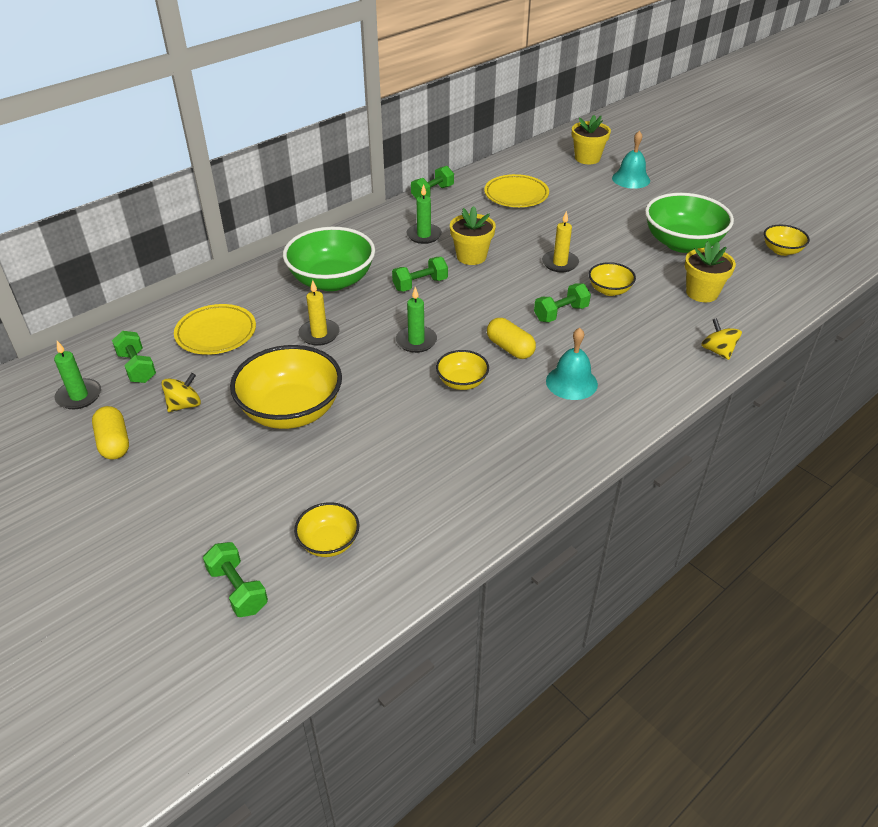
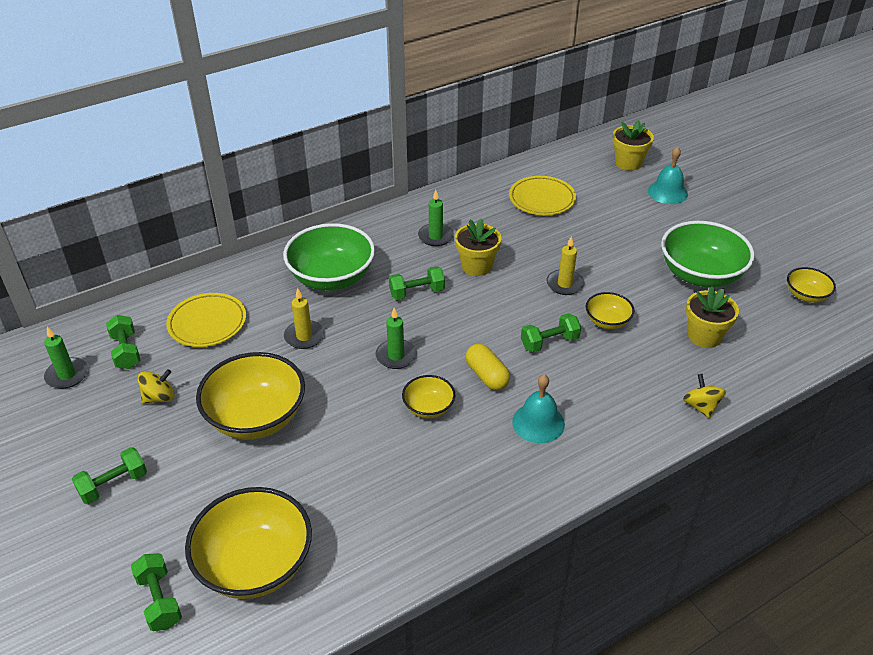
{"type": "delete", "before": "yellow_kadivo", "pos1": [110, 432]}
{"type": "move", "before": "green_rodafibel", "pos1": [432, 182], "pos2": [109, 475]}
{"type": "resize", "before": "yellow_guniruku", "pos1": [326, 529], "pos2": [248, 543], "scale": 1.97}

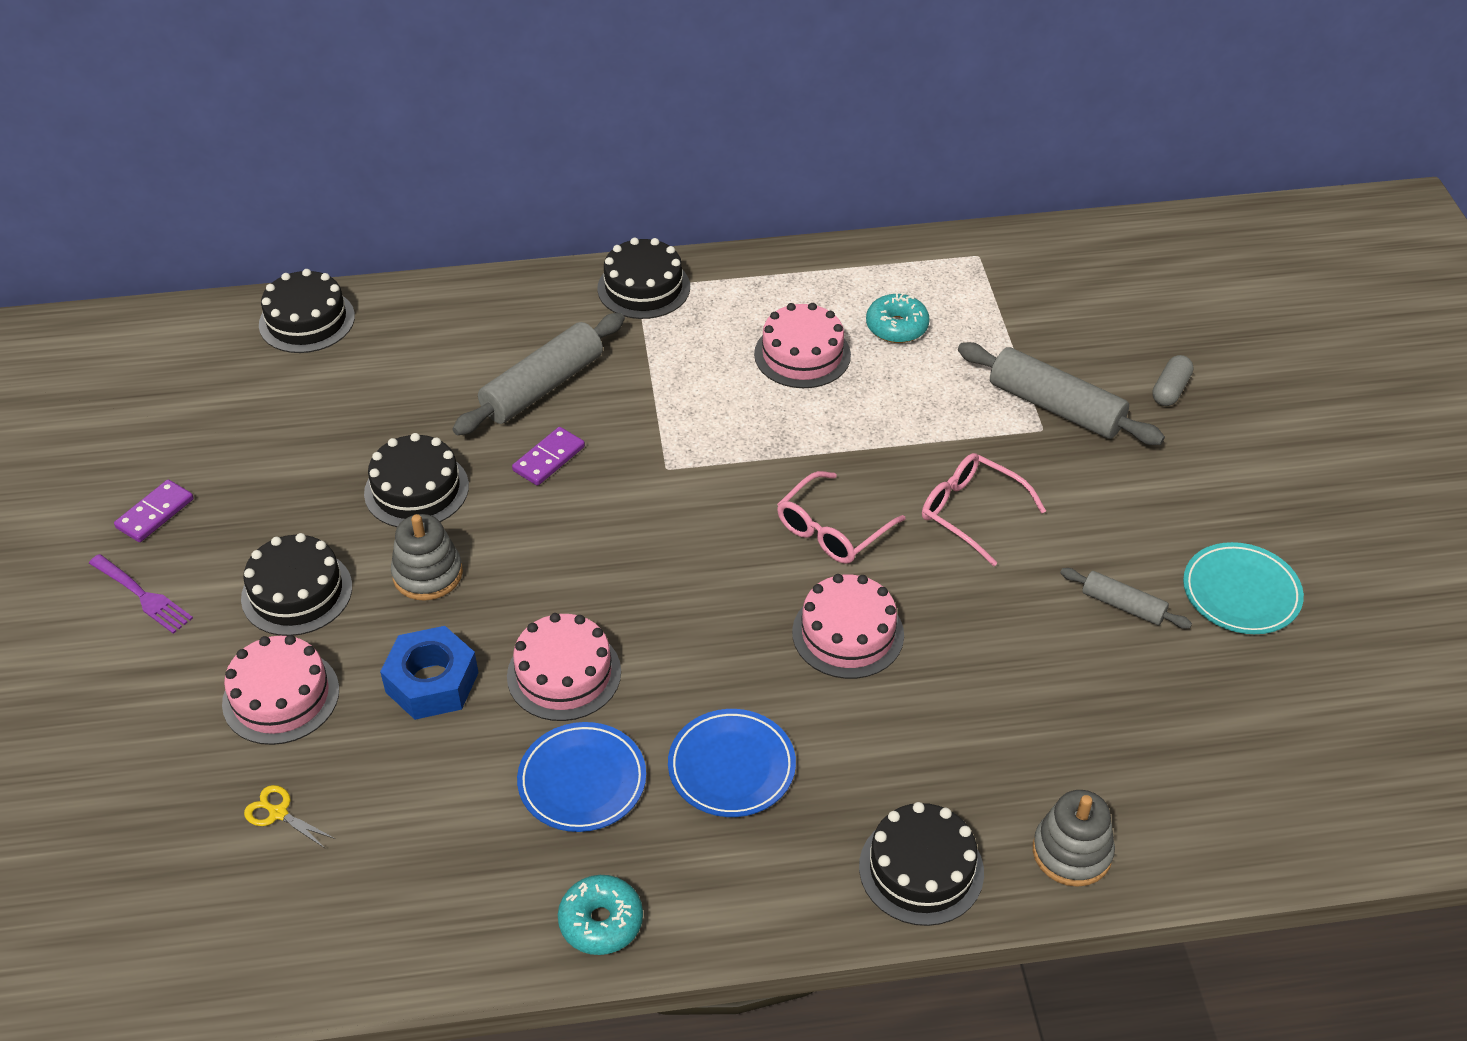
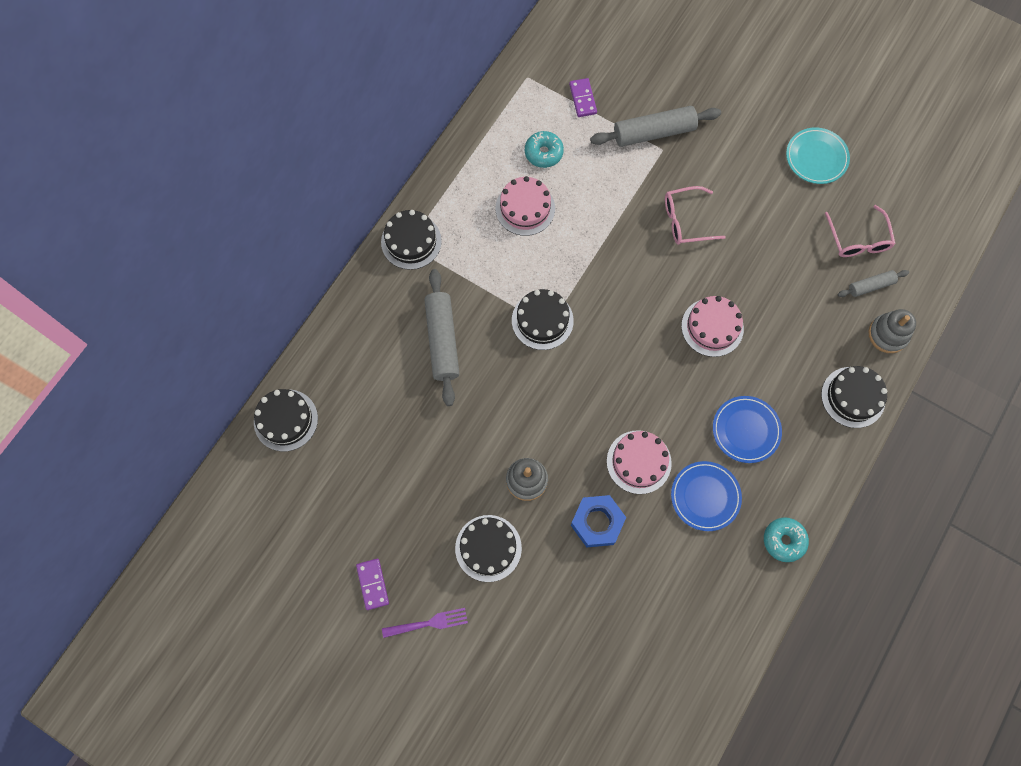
{"type": "delete", "before": "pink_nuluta", "pos1": [280, 690]}
{"type": "delete", "before": "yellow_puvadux", "pos1": [289, 817]}
{"type": "delete", "before": "grey_kadivo", "pos1": [1173, 380]}
{"type": "move", "before": "black_nuluta", "pos1": [416, 480], "pos2": [543, 319]}
{"type": "move", "before": "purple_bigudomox", "pos1": [548, 456], "pos2": [583, 97]}
{"type": "move", "before": "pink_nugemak", "pos1": [841, 517], "pos2": [860, 231]}
{"type": "move", "before": "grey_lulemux", "pos1": [1126, 598], "pos2": [873, 283]}

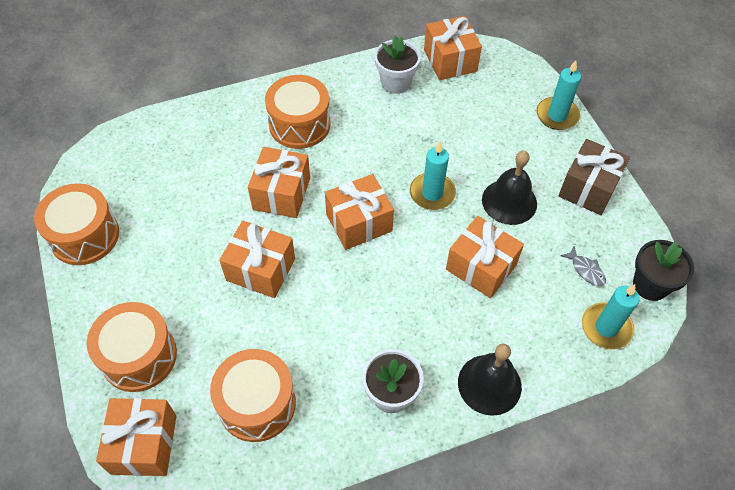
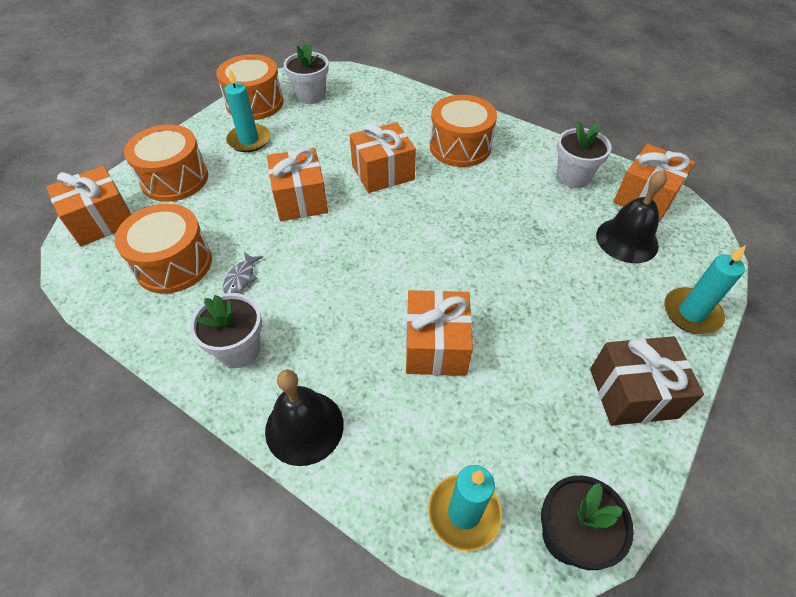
{"type": "delete", "before": "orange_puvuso", "pos1": [359, 212]}
{"type": "insert", "after": "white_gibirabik", "pos2": [306, 73]}
{"type": "move", "before": "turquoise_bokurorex", "pos1": [433, 175], "pos2": [247, 110]}
{"type": "move", "before": "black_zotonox", "pos1": [509, 188], "pos2": [631, 216]}
{"type": "move", "before": "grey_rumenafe", "pos1": [583, 266], "pos2": [243, 272]}

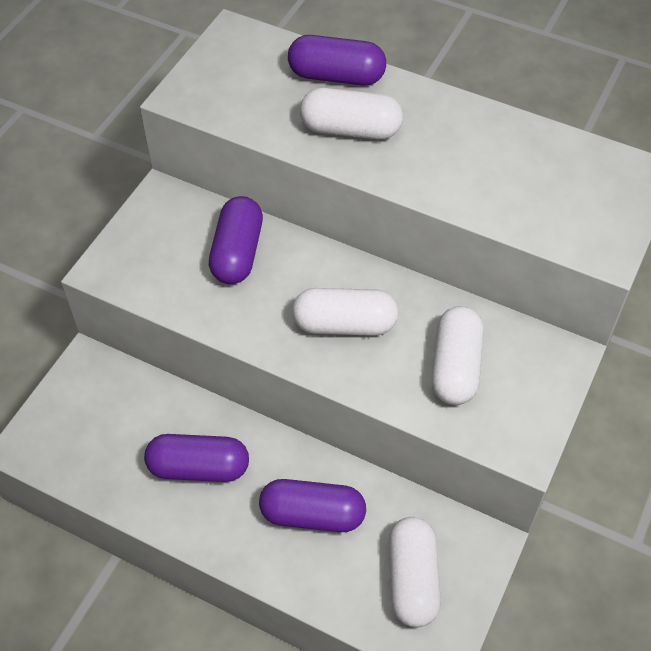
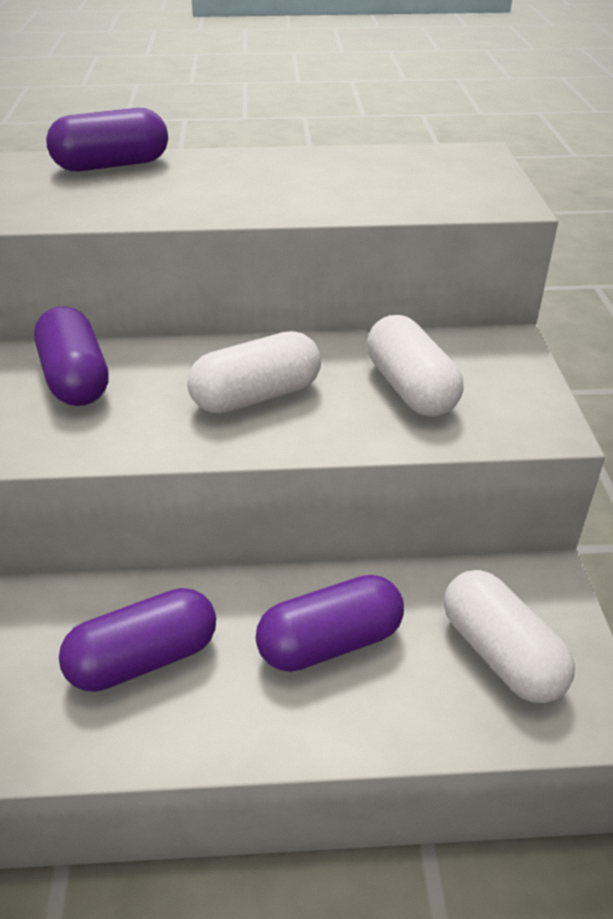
{"type": "delete", "before": "white_kadivo", "pos1": [351, 113]}

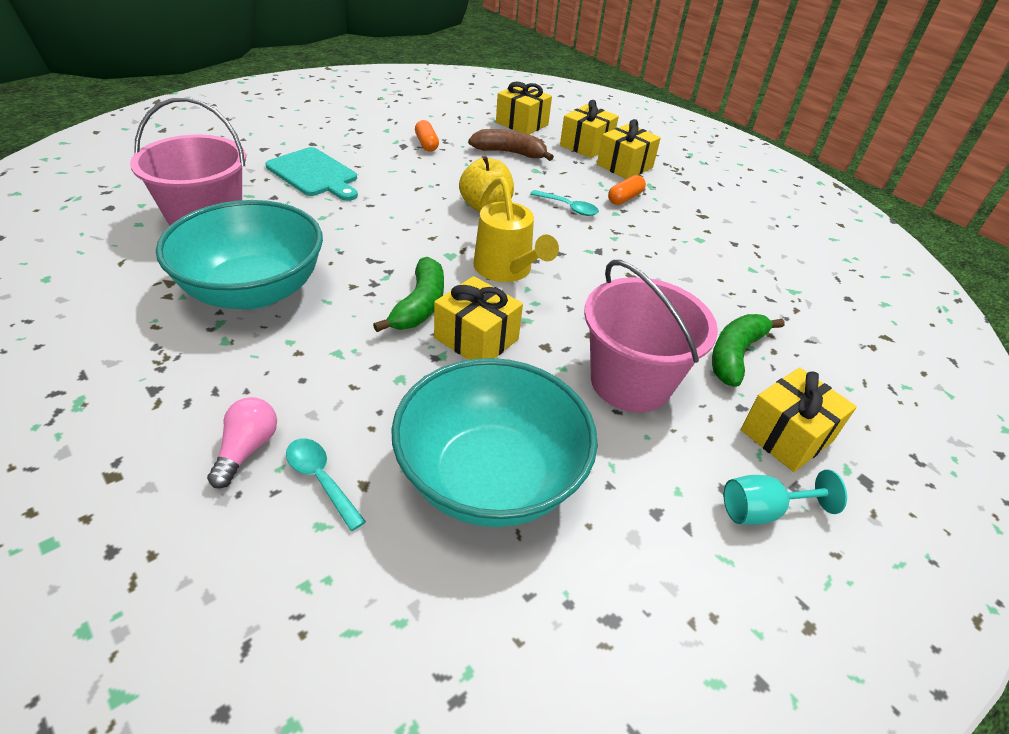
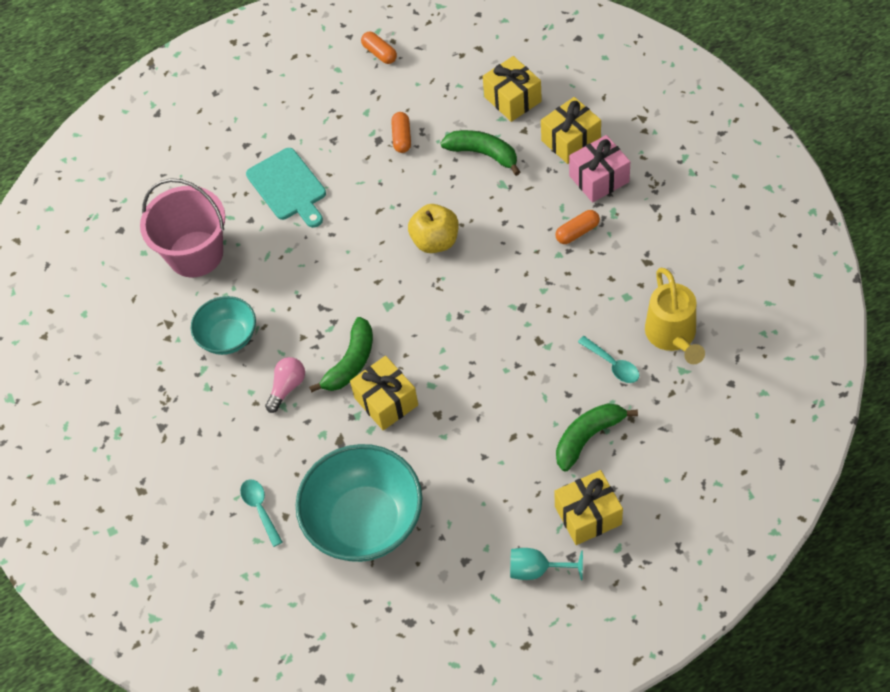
{"type": "delete", "before": "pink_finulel", "pos1": [651, 336]}
{"type": "insert", "after": "orange_kadivo", "pos2": [379, 48]}
{"type": "move", "before": "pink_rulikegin", "pos1": [242, 442], "pos2": [285, 385]}
{"type": "move", "before": "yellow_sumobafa", "pos1": [516, 229], "pos2": [675, 316]}
{"type": "move", "before": "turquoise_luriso", "pos1": [564, 203], "pos2": [608, 359]}
{"type": "recolor", "before": "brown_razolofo", "after": "green_razolofo", "pos1": [511, 145], "pos2": [480, 153]}
{"type": "recolor", "before": "yellow_puvuso", "after": "pink_puvuso", "pos1": [629, 149], "pos2": [599, 169]}
{"type": "resize", "before": "turquoise_guniruku", "pos1": [239, 254], "pos2": [223, 325], "scale": 0.57}

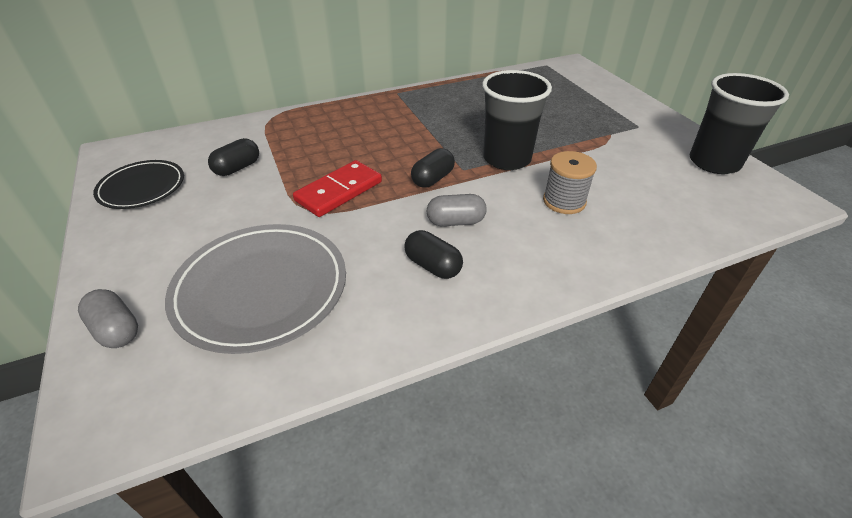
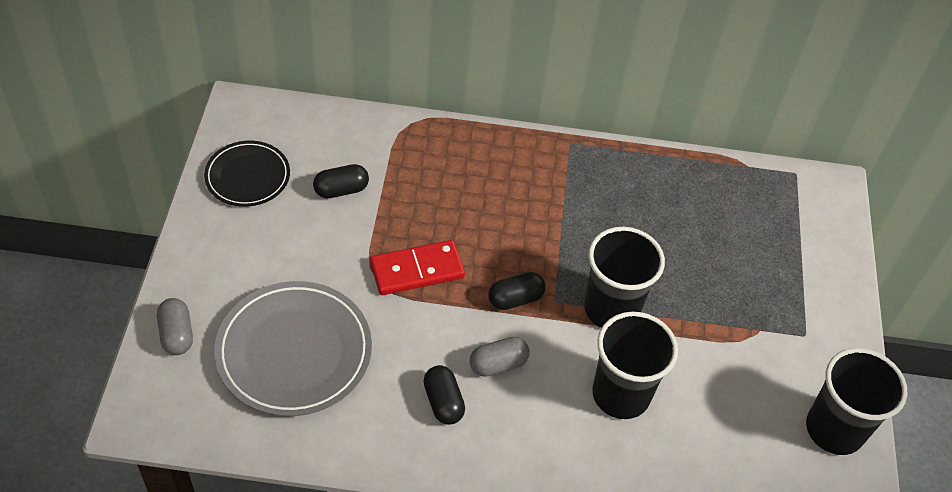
{"type": "replace", "before": "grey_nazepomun", "after": "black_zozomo", "pos1": [570, 182], "pos2": [635, 365]}
{"type": "rotate", "before": "grey_kadivo", "pos1": [457, 210], "pos2": [500, 357], "turn": -45}

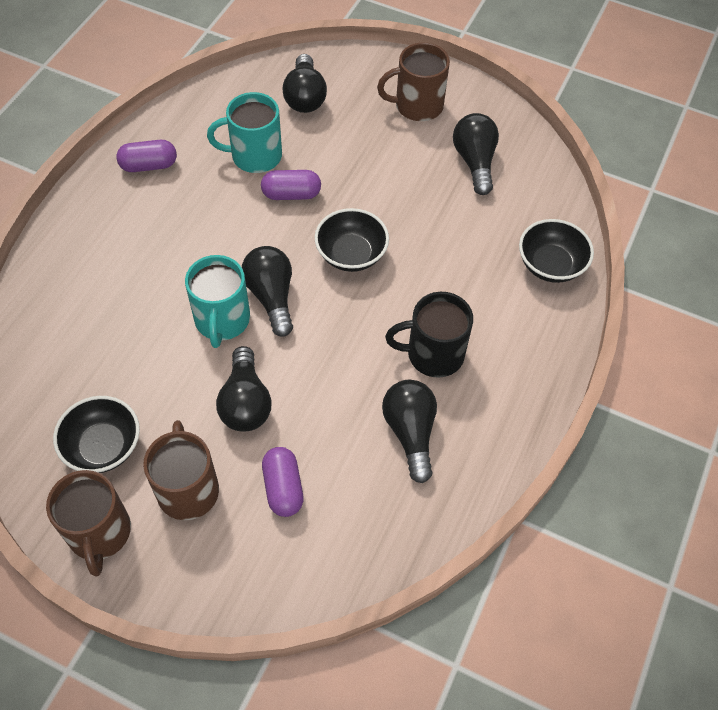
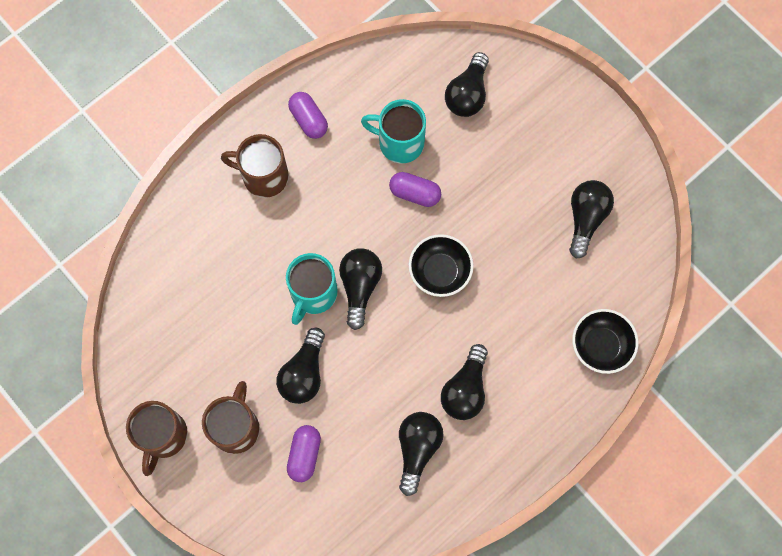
{"type": "delete", "before": "black_guniruku", "pos1": [96, 434]}
{"type": "move", "before": "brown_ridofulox", "pos1": [413, 82], "pos2": [255, 166]}
{"type": "replace", "before": "black_ridofulox", "after": "black_rulikegin", "pos1": [429, 335], "pos2": [464, 382]}
{"type": "rotate", "before": "purple_kadivo", "pos1": [146, 156], "pos2": [308, 115], "turn": 45}

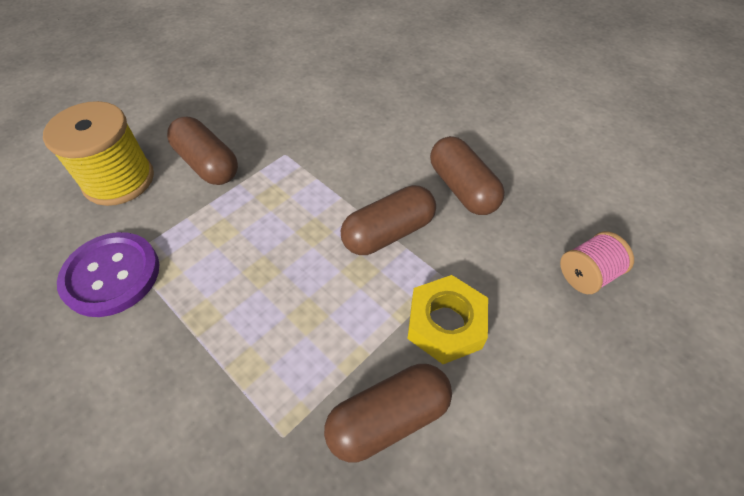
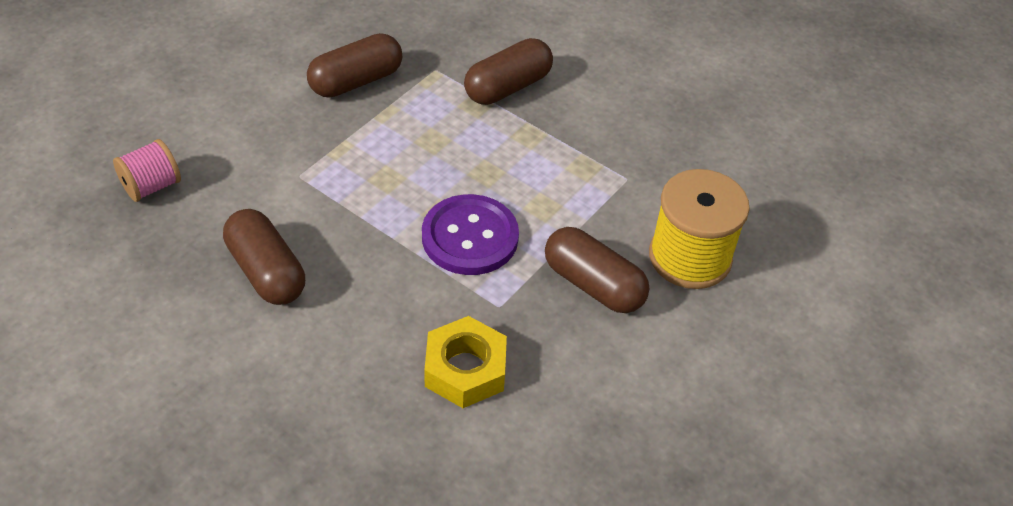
{"type": "move", "before": "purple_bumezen", "pos1": [108, 274], "pos2": [470, 234]}
{"type": "move", "before": "brown_kadivo", "pos1": [388, 220], "pos2": [508, 71]}
{"type": "move", "before": "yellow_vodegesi", "pos1": [447, 319], "pos2": [465, 362]}

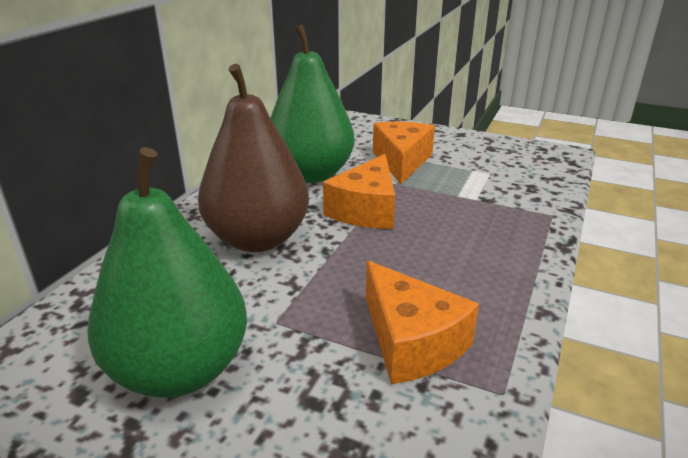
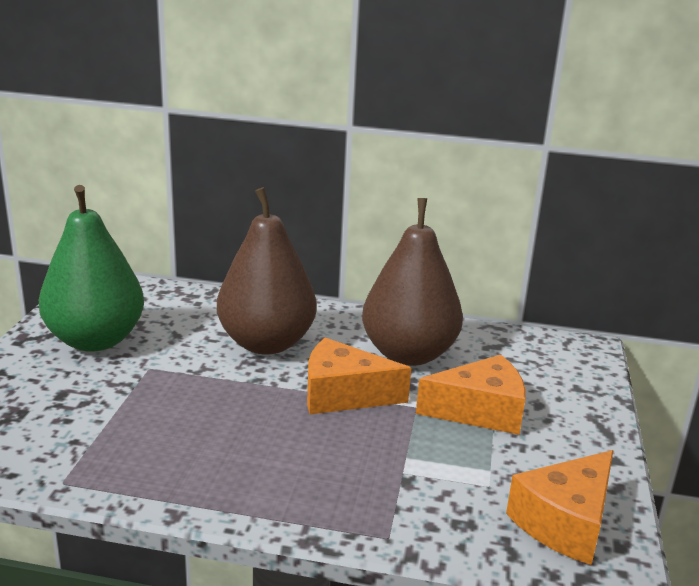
{"type": "move", "before": "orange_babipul", "pos1": [422, 322], "pos2": [560, 507]}
{"type": "recolor", "before": "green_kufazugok", "after": "brown_kufazugok", "pos1": [313, 103], "pos2": [412, 282]}

